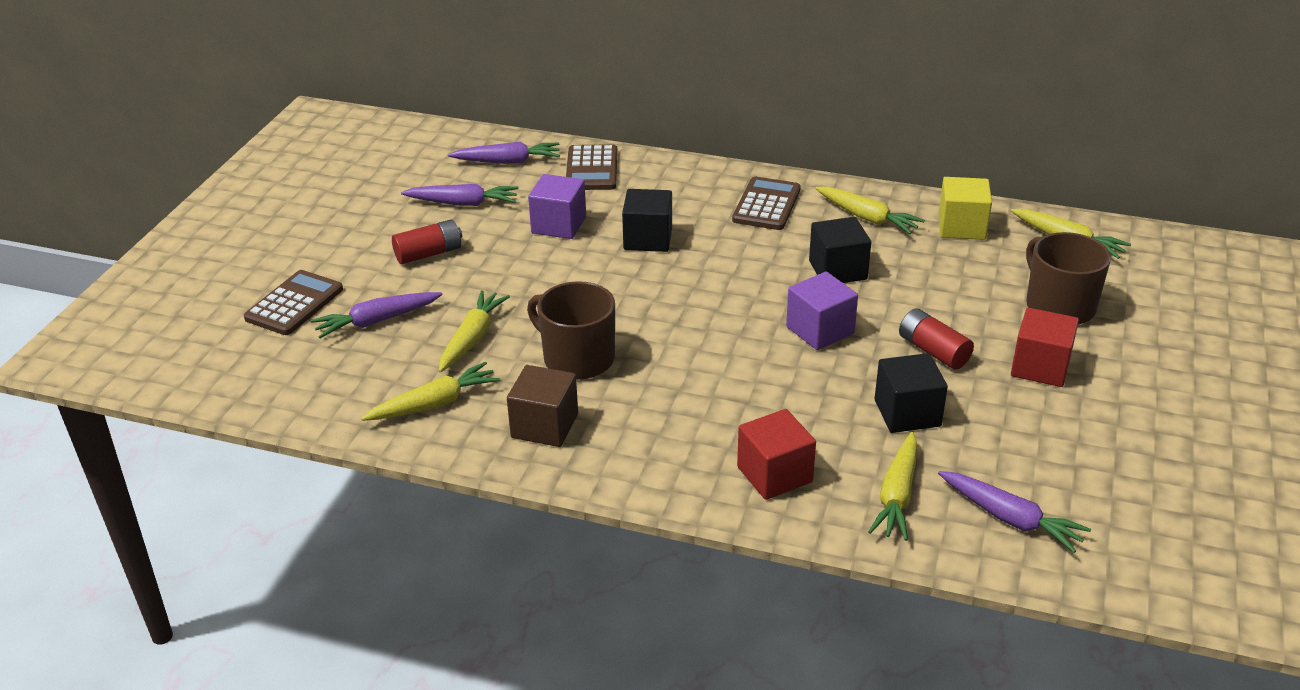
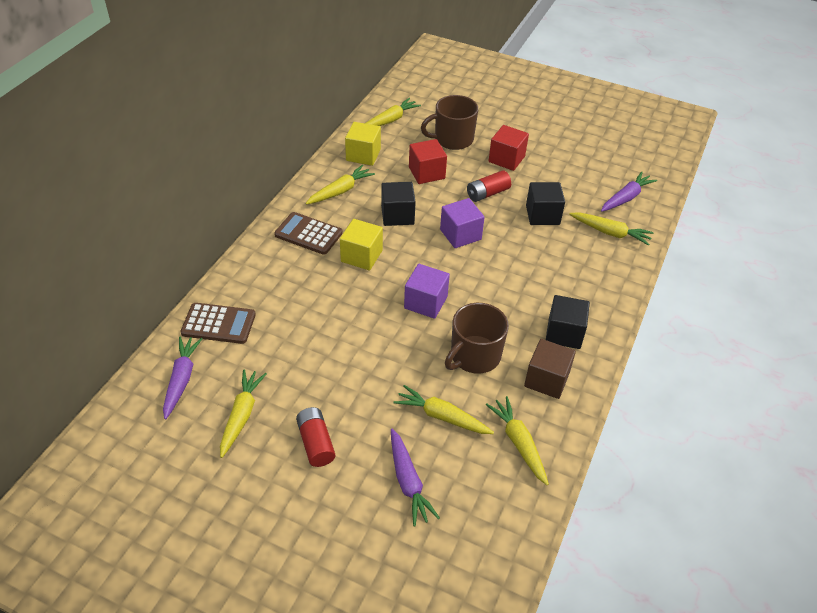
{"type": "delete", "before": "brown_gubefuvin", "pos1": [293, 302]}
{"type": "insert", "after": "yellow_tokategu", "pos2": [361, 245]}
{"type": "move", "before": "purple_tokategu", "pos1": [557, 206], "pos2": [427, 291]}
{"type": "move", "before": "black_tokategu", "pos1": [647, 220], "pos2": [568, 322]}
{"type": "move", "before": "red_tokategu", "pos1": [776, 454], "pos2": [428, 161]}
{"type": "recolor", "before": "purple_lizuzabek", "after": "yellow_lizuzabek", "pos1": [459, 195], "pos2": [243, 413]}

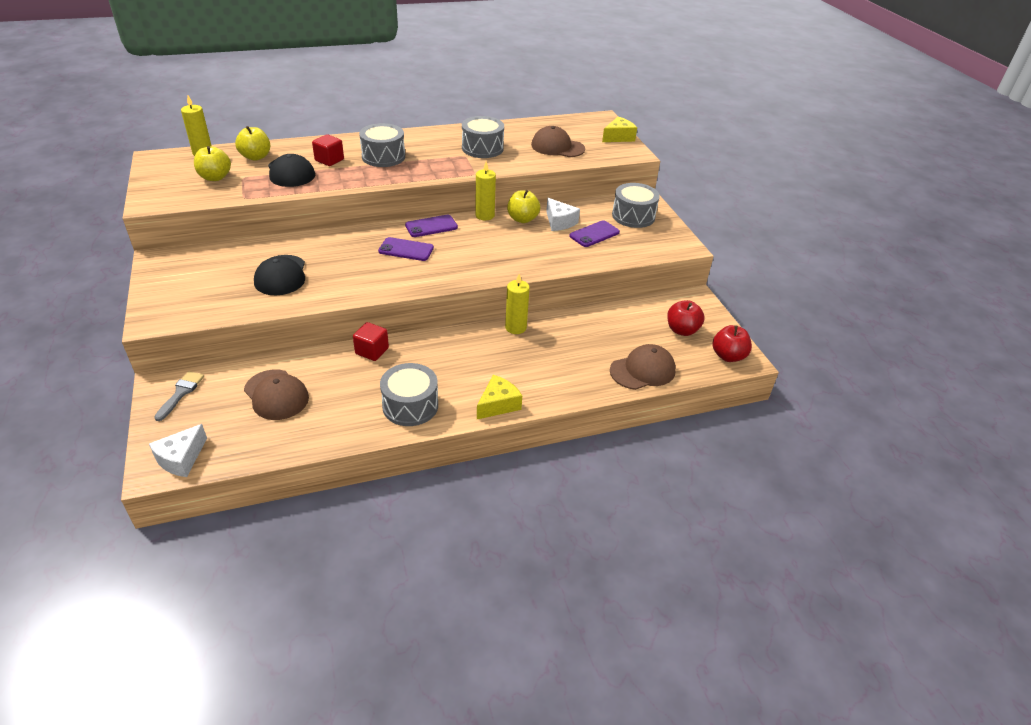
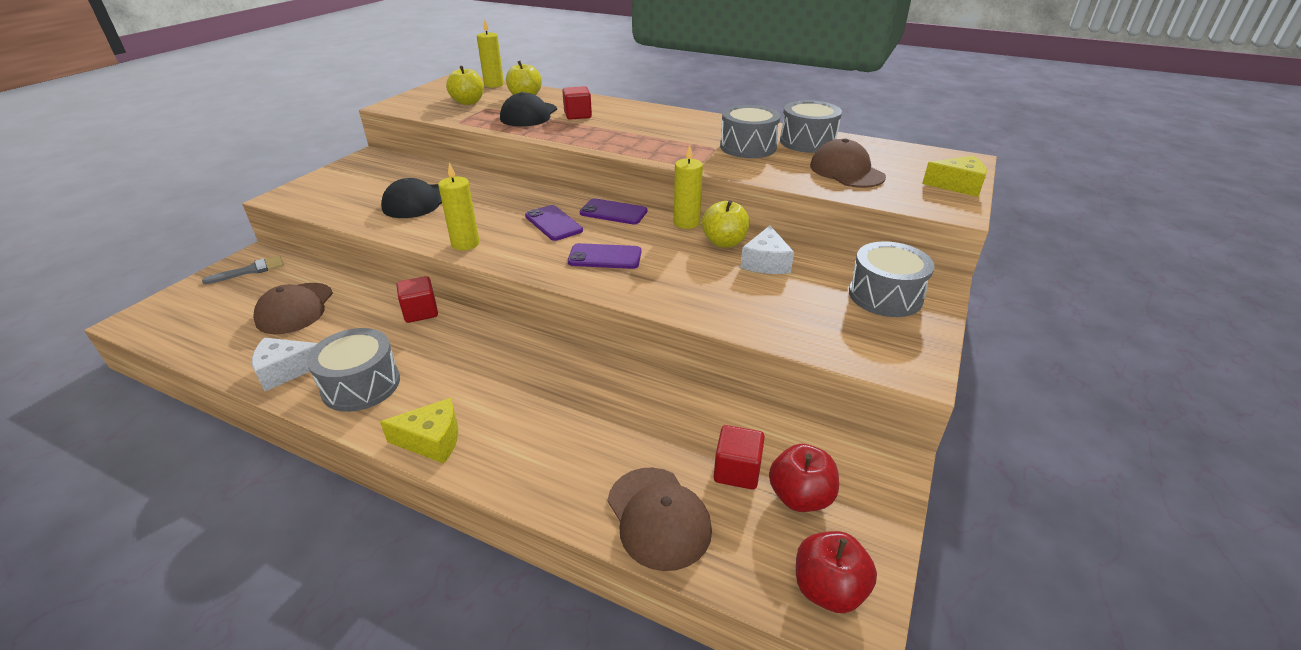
{"type": "insert", "after": "red_tokategu", "pos2": [739, 457]}
{"type": "move", "before": "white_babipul", "pos1": [178, 450], "pos2": [285, 364]}
{"type": "move", "before": "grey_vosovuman", "pos1": [382, 145], "pos2": [811, 126]}
{"type": "move", "before": "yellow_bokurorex", "pos1": [517, 304], "pos2": [459, 206]}
{"type": "move", "before": "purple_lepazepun", "pos1": [594, 233], "pos2": [604, 256]}
{"type": "rotate", "before": "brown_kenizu", "pos1": [643, 367], "pos2": [660, 519], "turn": 45}

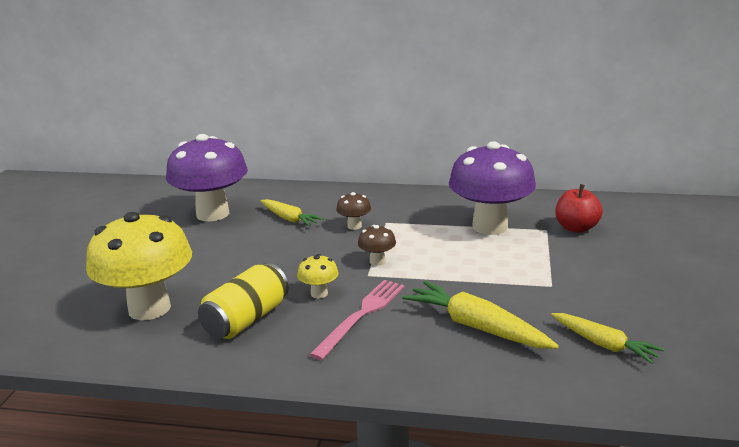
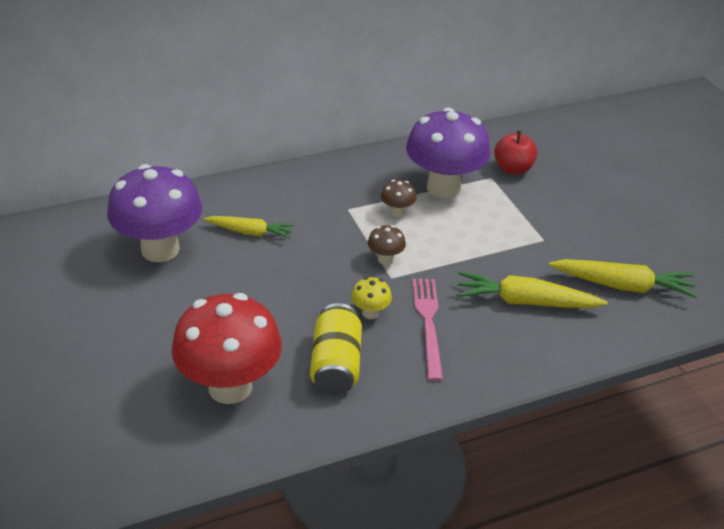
{"type": "move", "before": "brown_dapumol", "pos1": [353, 211], "pos2": [399, 198]}
{"type": "recolor", "before": "yellow_dapumol", "after": "red_dapumol", "pos1": [139, 266], "pos2": [227, 348]}
{"type": "resize", "before": "yellow_lizuzabek", "pos1": [607, 338], "pos2": [623, 278], "scale": 1.52}

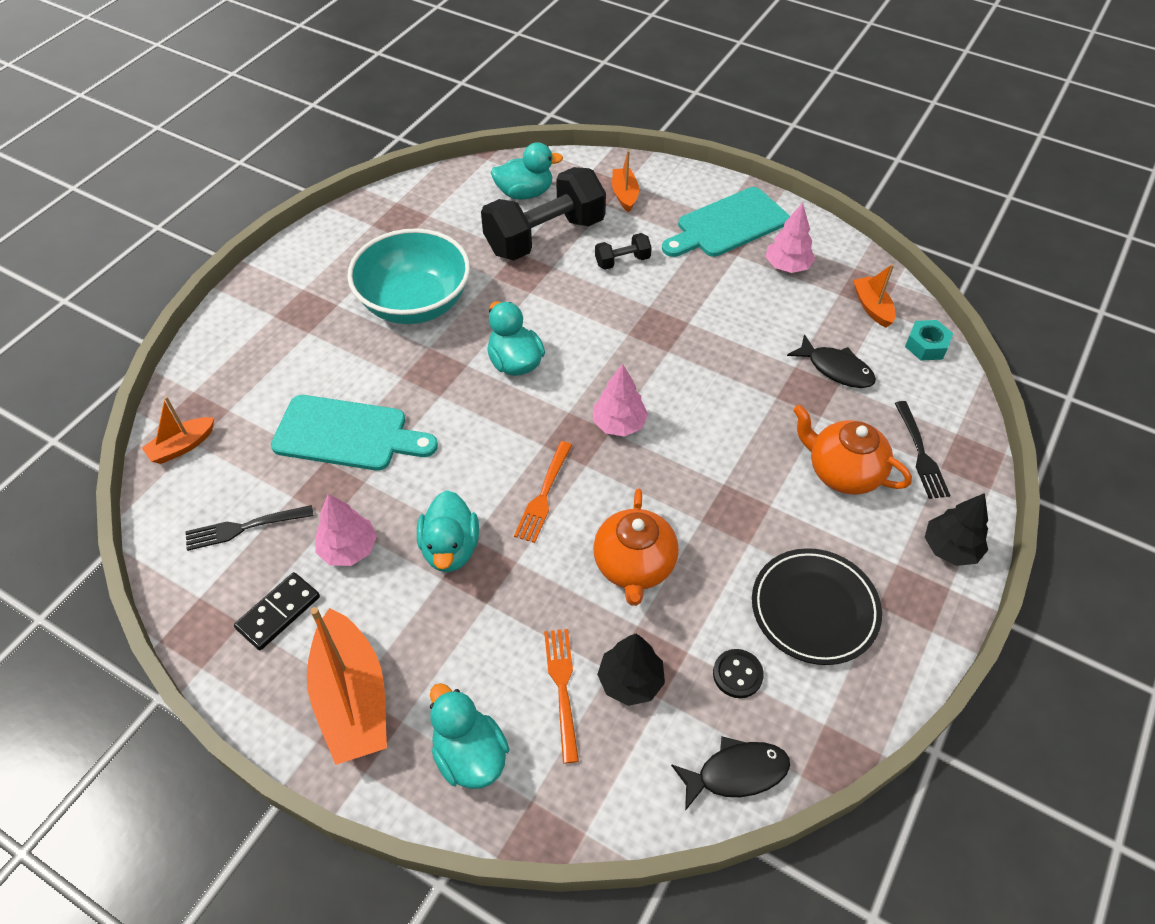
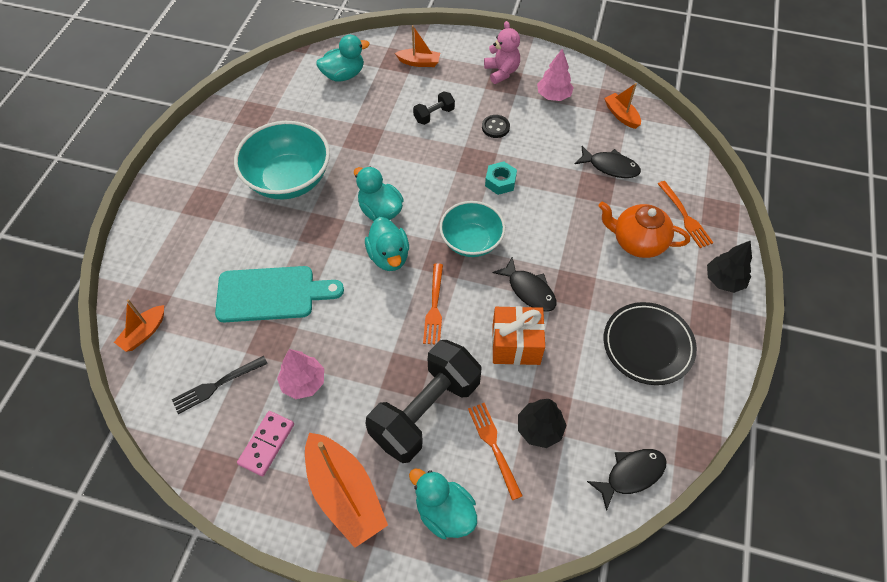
{"type": "insert", "after": "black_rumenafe", "pos2": [524, 284]}
{"type": "move", "before": "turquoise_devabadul", "pos1": [448, 531], "pos2": [387, 244]}
{"type": "move", "before": "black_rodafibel", "pos1": [543, 213], "pos2": [424, 401]}
{"type": "move", "before": "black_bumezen", "pos1": [738, 673], "pos2": [496, 126]}
{"type": "move", "before": "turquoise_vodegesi", "pos1": [929, 340], "pos2": [501, 178]}
{"type": "replace", "before": "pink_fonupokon", "after": "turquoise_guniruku", "pos1": [620, 400], "pos2": [472, 229]}
{"type": "replace", "before": "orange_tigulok", "after": "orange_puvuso", "pos1": [636, 547], "pos2": [518, 335]}
{"type": "replace", "before": "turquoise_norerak", "after": "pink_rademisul", "pos1": [726, 222], "pos2": [502, 52]}
{"type": "recolor", "before": "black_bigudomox", "after": "pink_bigudomox", "pos1": [277, 611], "pos2": [265, 443]}
{"type": "recolor", "before": "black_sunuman", "after": "orange_sunuman", "pos1": [922, 450], "pos2": [685, 214]}
{"type": "rotate", "before": "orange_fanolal", "pos1": [625, 181], "pos2": [417, 46], "turn": 120}

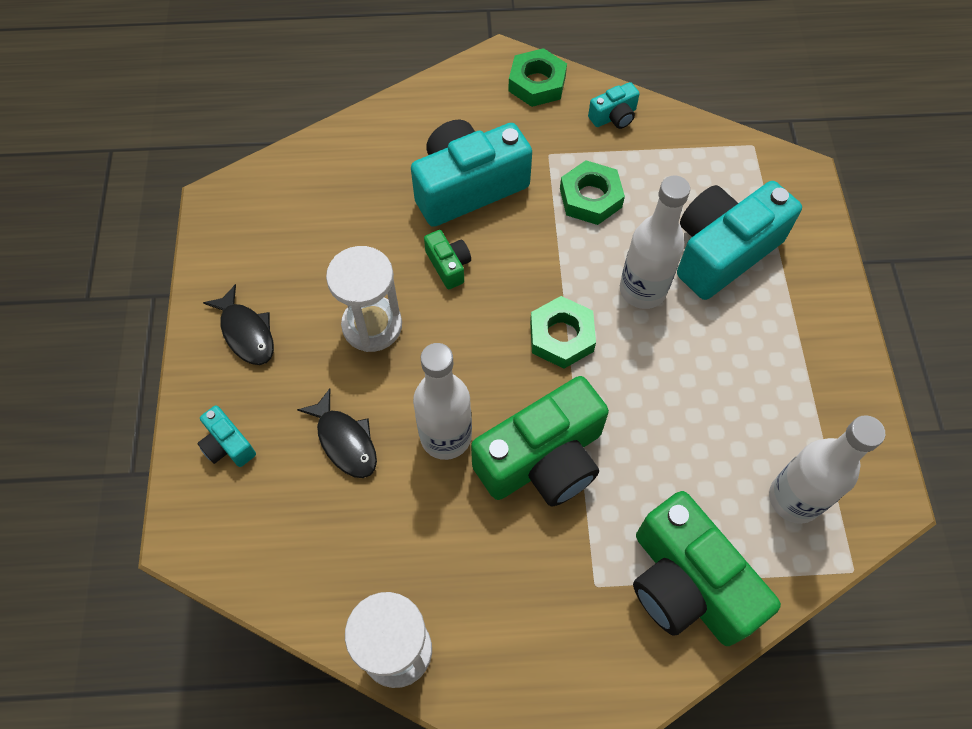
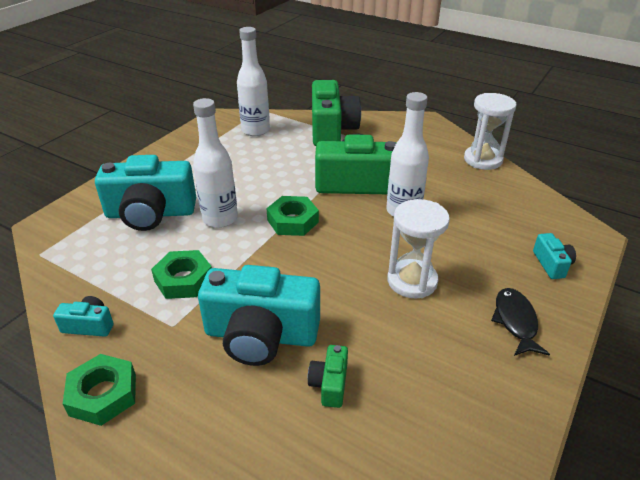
{"type": "delete", "before": "black_rumenafe", "pos1": [337, 433]}
{"type": "move", "before": "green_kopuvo", "pos1": [447, 259], "pos2": [328, 376]}

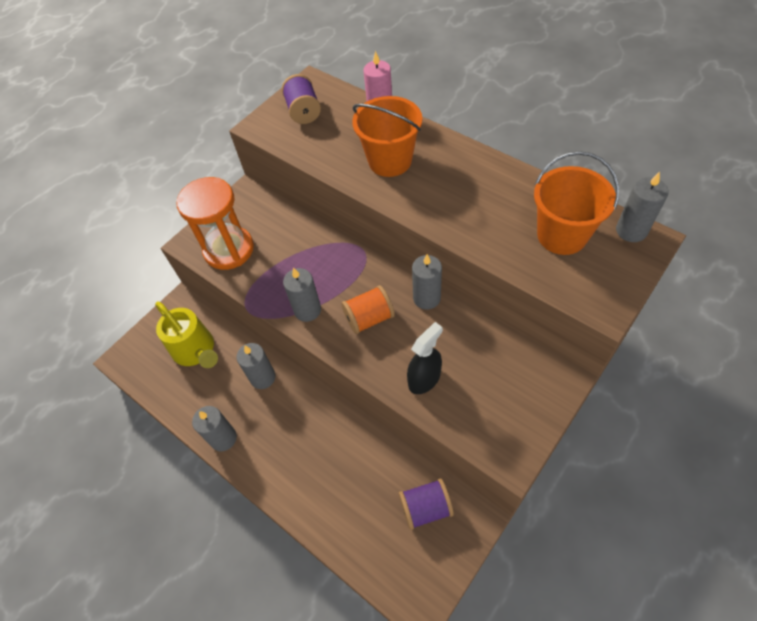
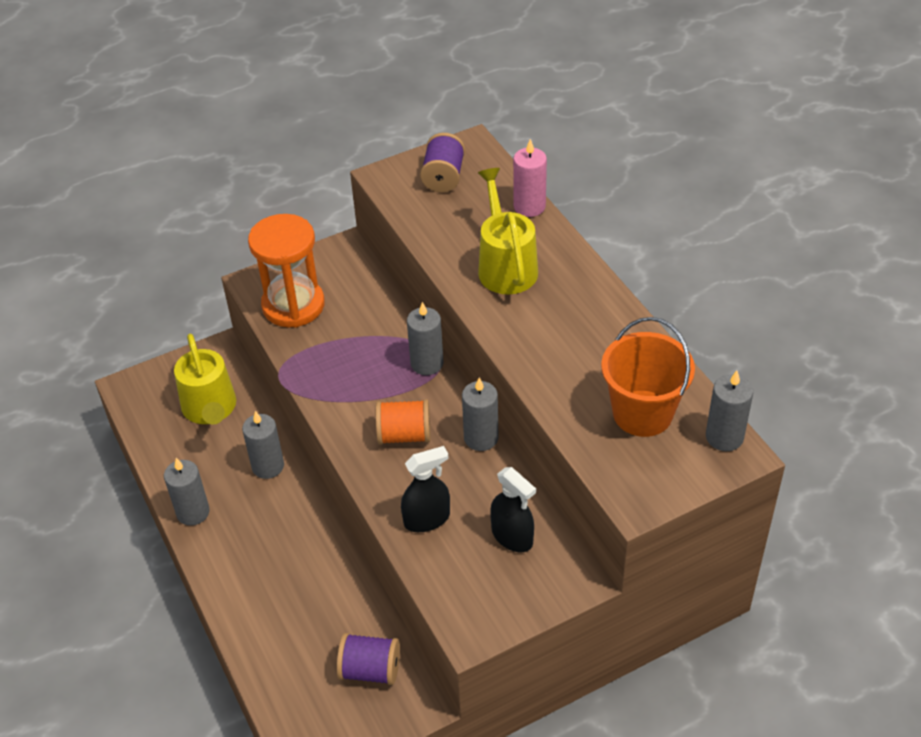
{"type": "insert", "after": "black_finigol", "pos2": [513, 509]}
{"type": "move", "before": "grey_bokurorex", "pos1": [302, 294], "pos2": [425, 338]}
{"type": "replace", "before": "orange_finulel", "after": "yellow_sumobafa", "pos1": [387, 136], "pos2": [508, 231]}

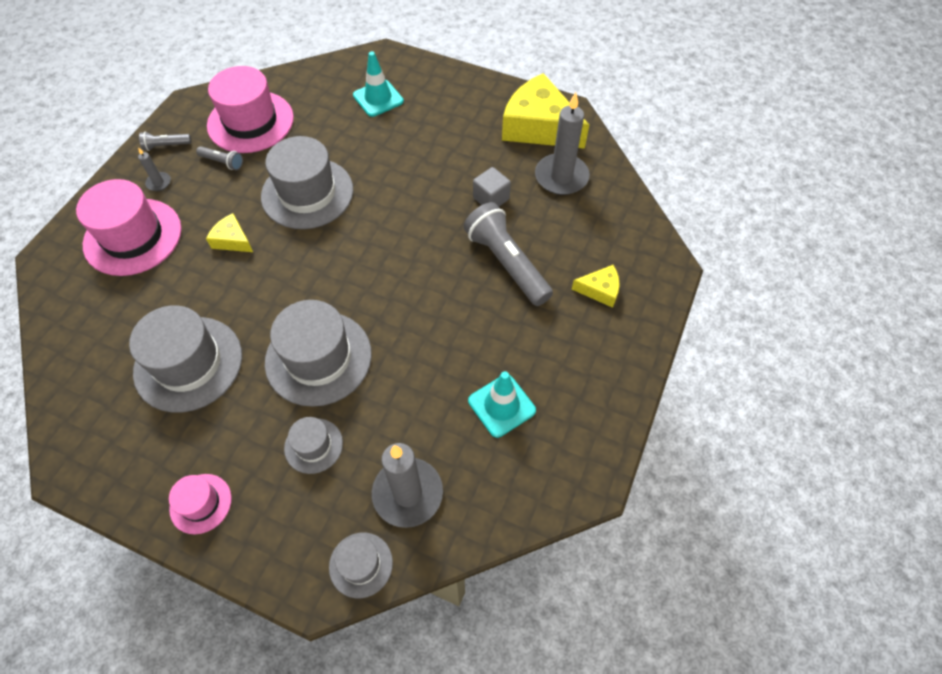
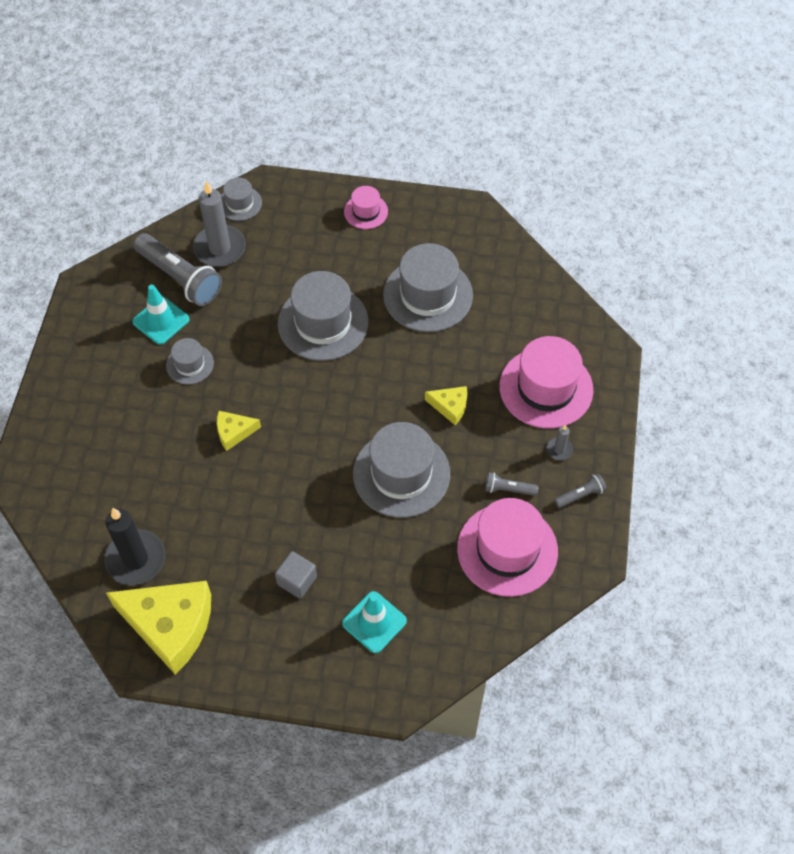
{"type": "move", "before": "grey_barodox", "pos1": [313, 445], "pos2": [190, 361]}
{"type": "move", "before": "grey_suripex", "pos1": [508, 254], "pos2": [177, 269]}
{"type": "move", "before": "grey_tokategu", "pos1": [492, 187], "pos2": [296, 574]}
{"type": "move", "before": "yellow_babipul", "pos1": [596, 286], "pos2": [239, 431]}
{"type": "recolor", "before": "grey_bokurorex", "after": "black_bokurorex", "pos1": [562, 143], "pos2": [134, 546]}

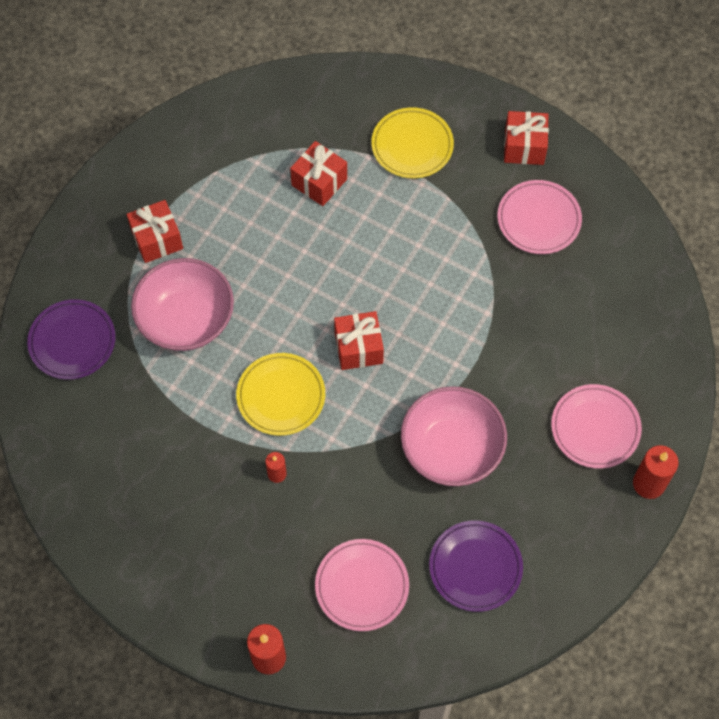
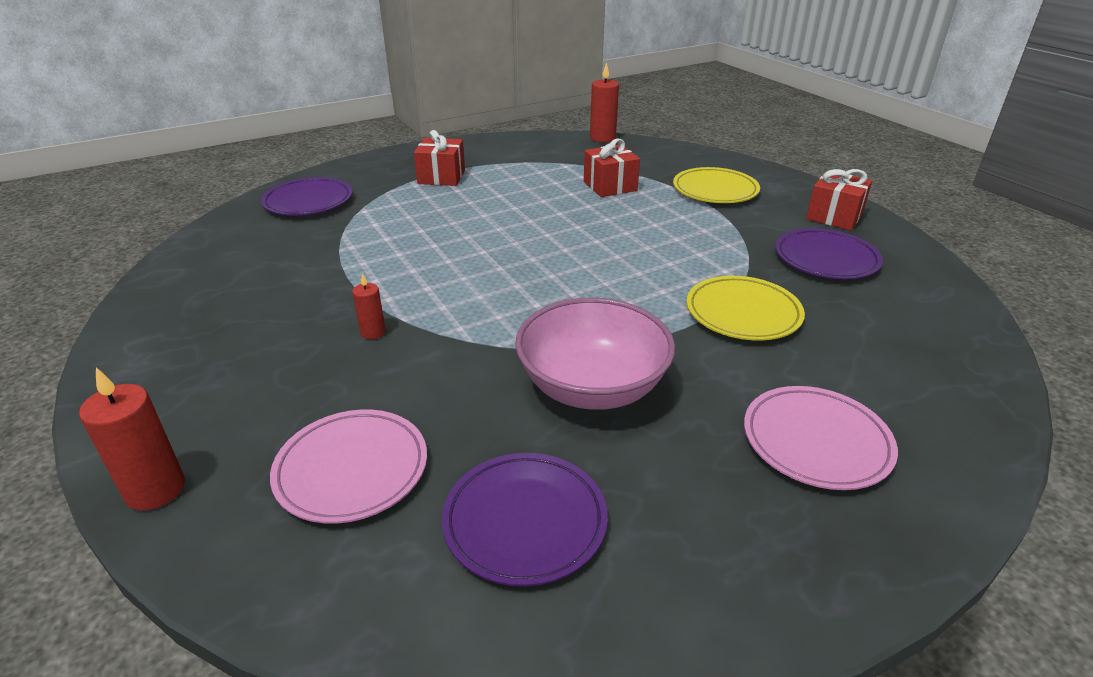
{"type": "delete", "before": "pink_guniruku", "pos1": [182, 304]}
{"type": "delete", "before": "red_puvuso", "pos1": [359, 340]}
{"type": "move", "before": "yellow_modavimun", "pos1": [280, 394], "pos2": [746, 308]}
{"type": "move", "before": "red_bokurorex", "pos1": [656, 472], "pos2": [604, 102]}
{"type": "recolor", "before": "pink_modavimun", "after": "purple_modavimun", "pos1": [539, 217], "pos2": [829, 253]}

